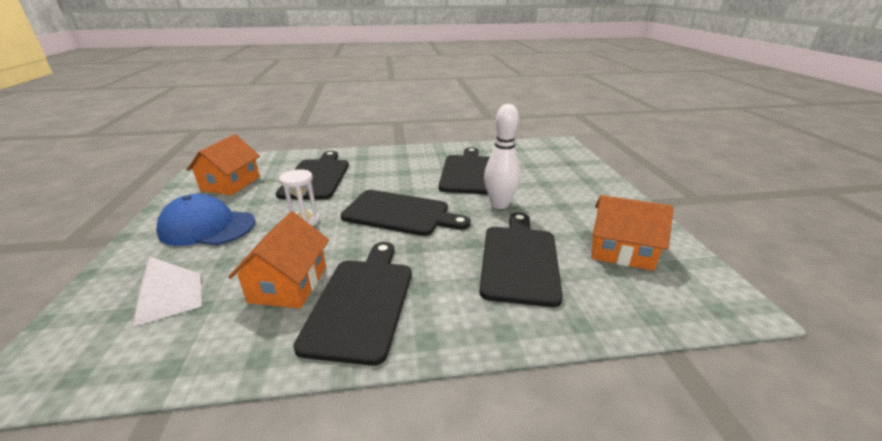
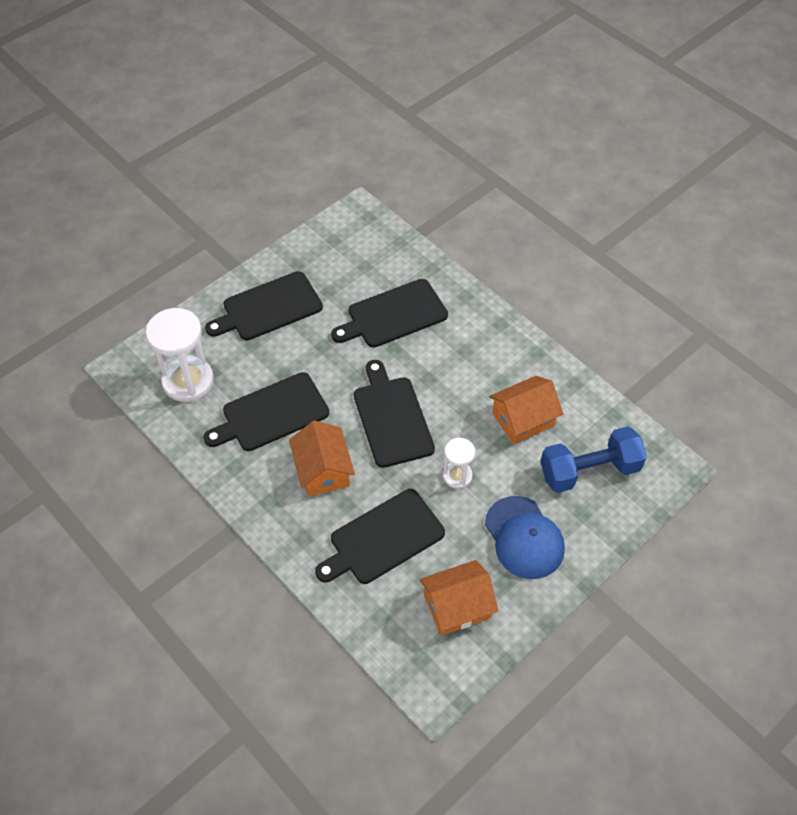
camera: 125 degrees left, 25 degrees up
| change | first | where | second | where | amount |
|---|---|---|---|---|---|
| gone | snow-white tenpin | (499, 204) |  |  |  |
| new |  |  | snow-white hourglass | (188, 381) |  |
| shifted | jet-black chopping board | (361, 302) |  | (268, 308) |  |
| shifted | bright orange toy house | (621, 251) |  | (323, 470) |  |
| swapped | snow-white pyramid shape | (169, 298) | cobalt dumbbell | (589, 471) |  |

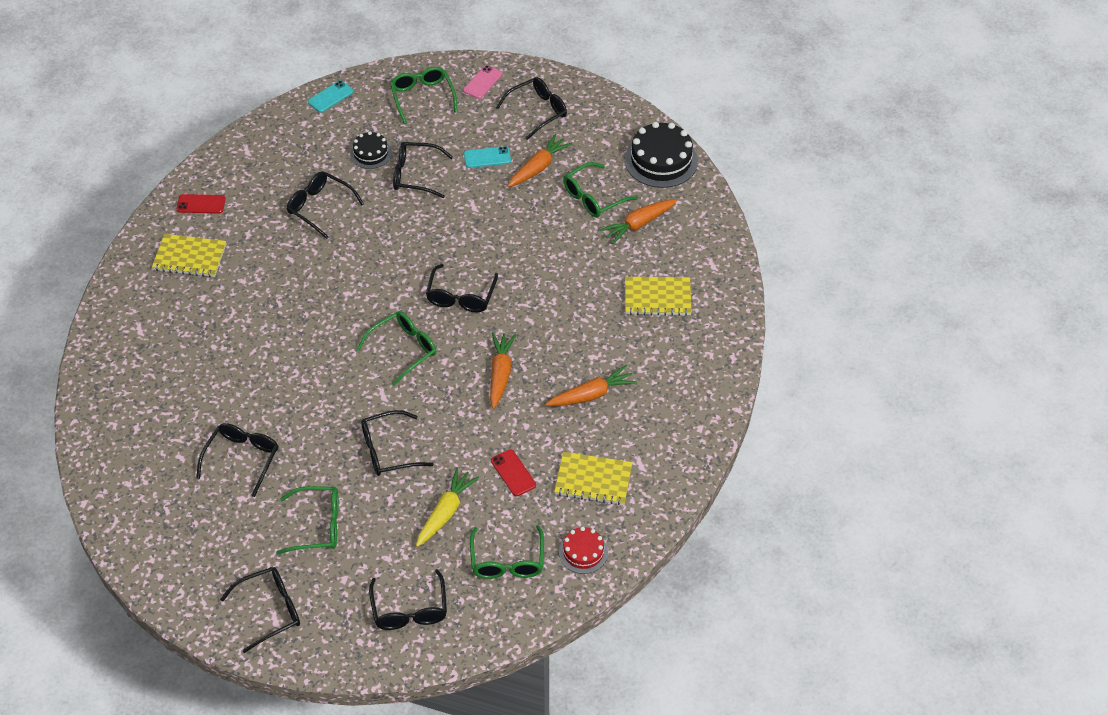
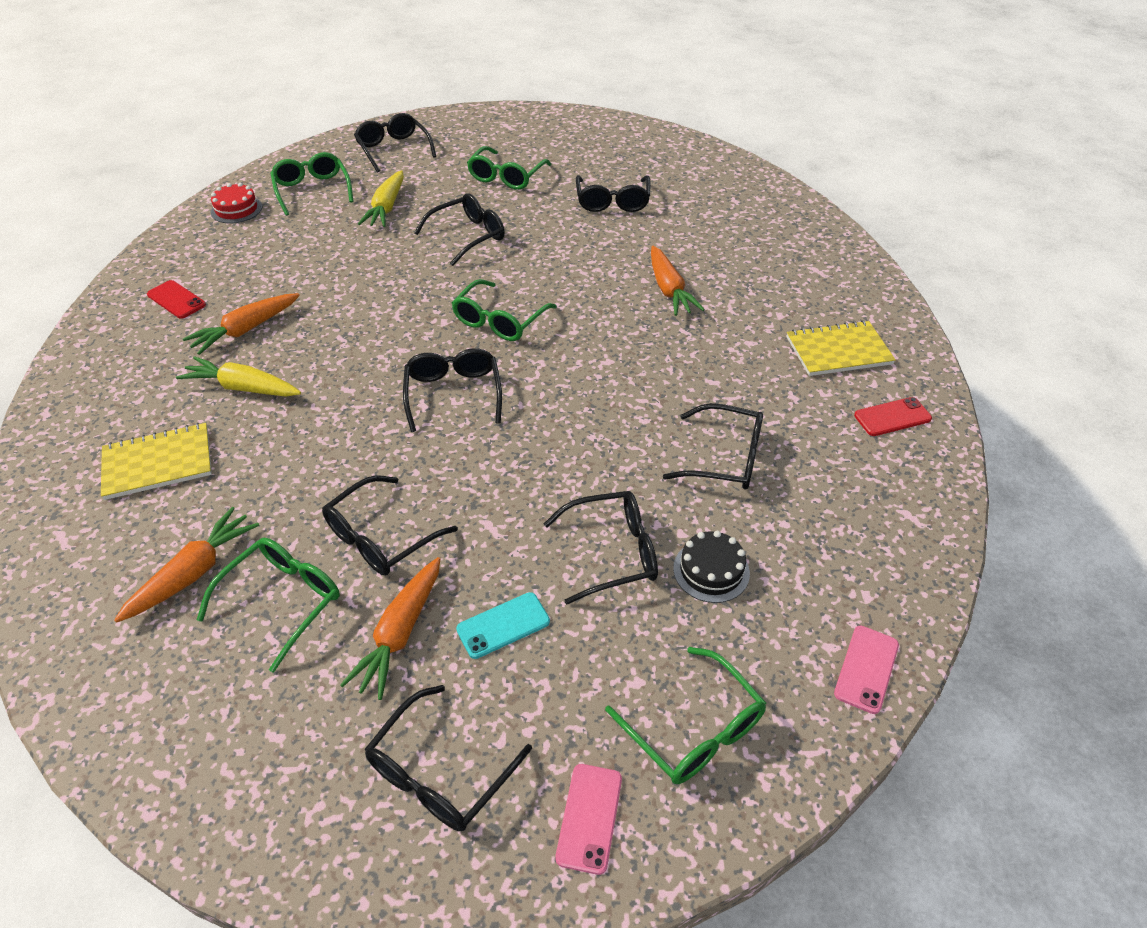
camera: 160 degrees right, 5 degrees down
| change | first | where | second | where | amount |
|---|---|---|---|---|---|
| gone | yellow exercise book | (593, 480) |  |  |  |
| gone | jet-black layer cake | (661, 160) |  |  |  |
| new |  |  | yellow toy carrot | (242, 387) |  |
| shifted | jet-black spectacles | (270, 610) |  | (380, 537) |  |
| shifted | bright orange toy carrot | (500, 373) |  | (669, 290) |  |
| shifted | red smartphone | (513, 473) |  | (176, 300) |  |
| repainted | turquoise smartphone | (330, 97) | rose-pink smartphone | (866, 669) |  |
| rotated | emerald spectacles | (318, 526) |  | (506, 177) | 45 degrees counterclockwise |

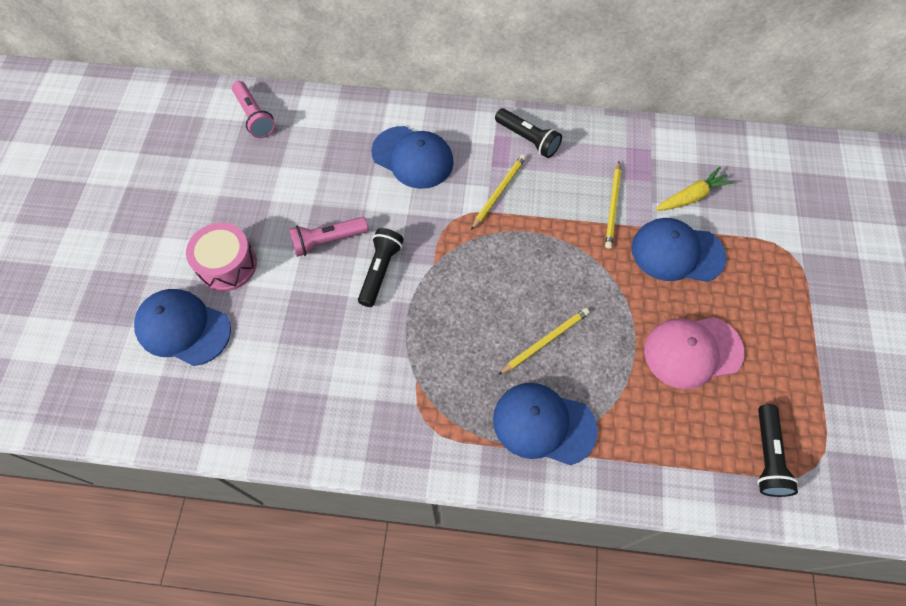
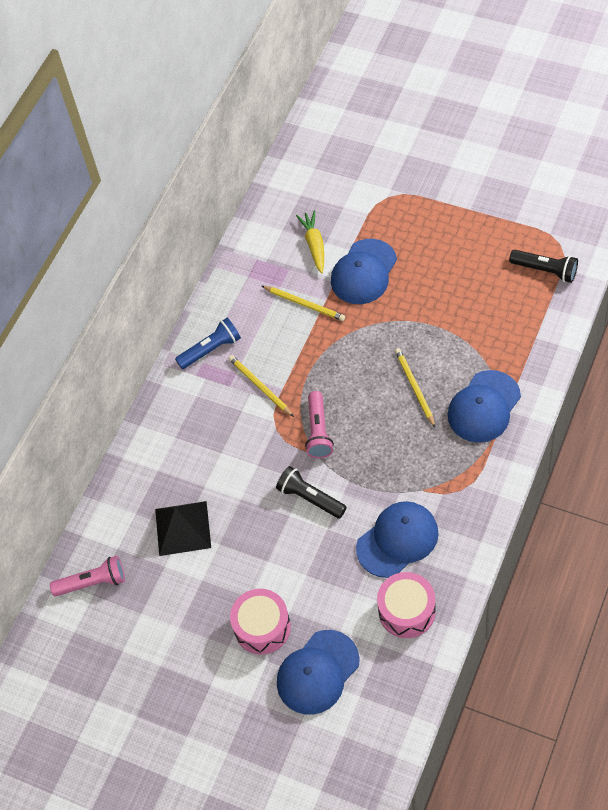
camera: 65 degrees left, 5 degrees down
| change | first | where | second | where | amount |
|---|---|---|---|---|---|
| gone | rose-pink cap | (692, 351) |  |  |  |
| new |  |  | jet-black pyramid shape | (183, 528) |  |
| new |  |  | rose-pink snare drum | (406, 611) |  |
| shifted | rose-pink pocket torch | (327, 241) |  | (318, 431) |  |
| shifted | cobalt cap | (413, 157) |  | (397, 540) |  |
| repainted | jet-black pocket torch | (528, 139) | cobalt pocket torch | (211, 349) |  |

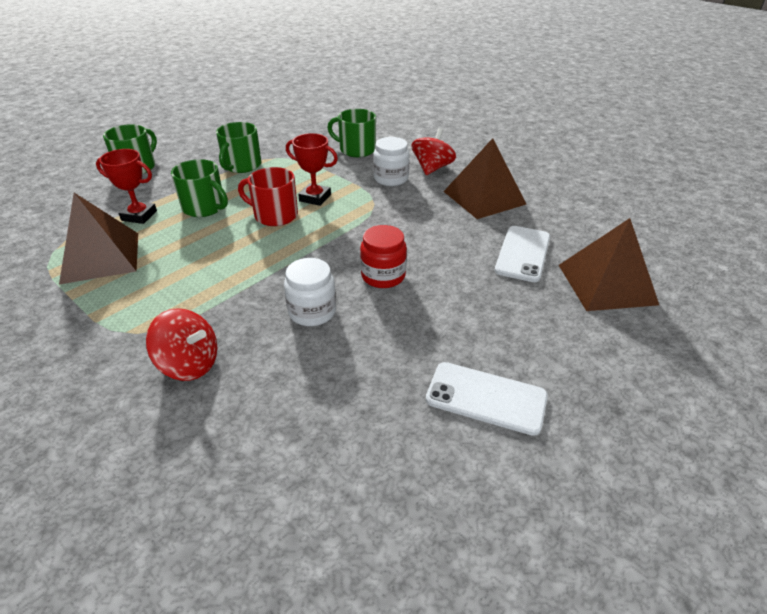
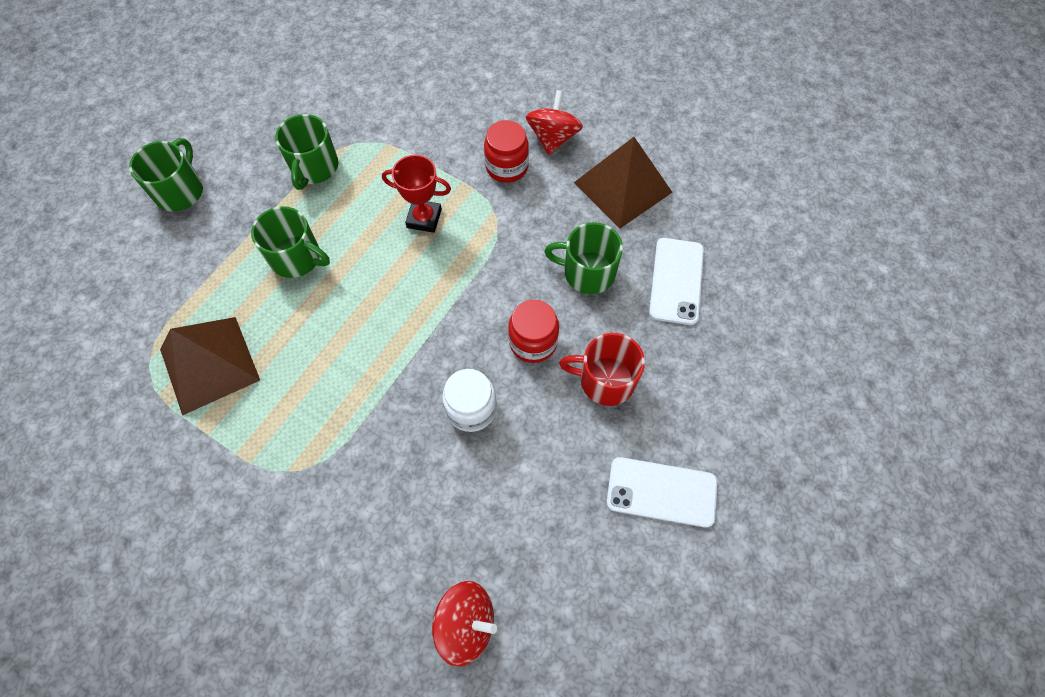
camera: 10 degrees left, 25 degrees up
| change | first | where | second | where | amount |
|---|---|---|---|---|---|
| gone | red award cup | (139, 216) |  |  |  |
| gone | dark brown pyramid shape | (606, 284) |  |  |  |
| shifted | red spinning top | (189, 364) |  | (466, 624) |  |
| shifted | red coffee mug | (275, 215) |  | (605, 380) |  |
| shifted | emerald coffee mug | (356, 150) |  | (587, 272) |  |
| repainted | snow-white preserve jar | (391, 179) | red preserve jar | (507, 167) |  |

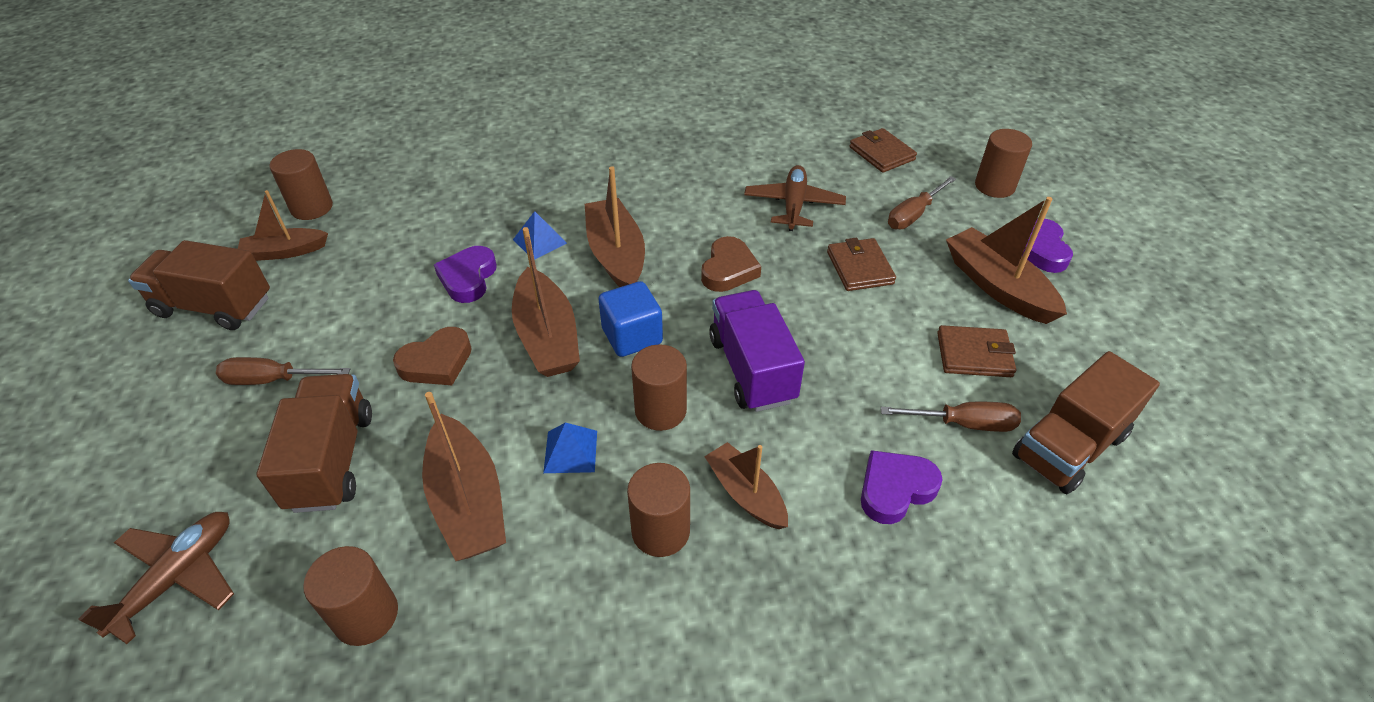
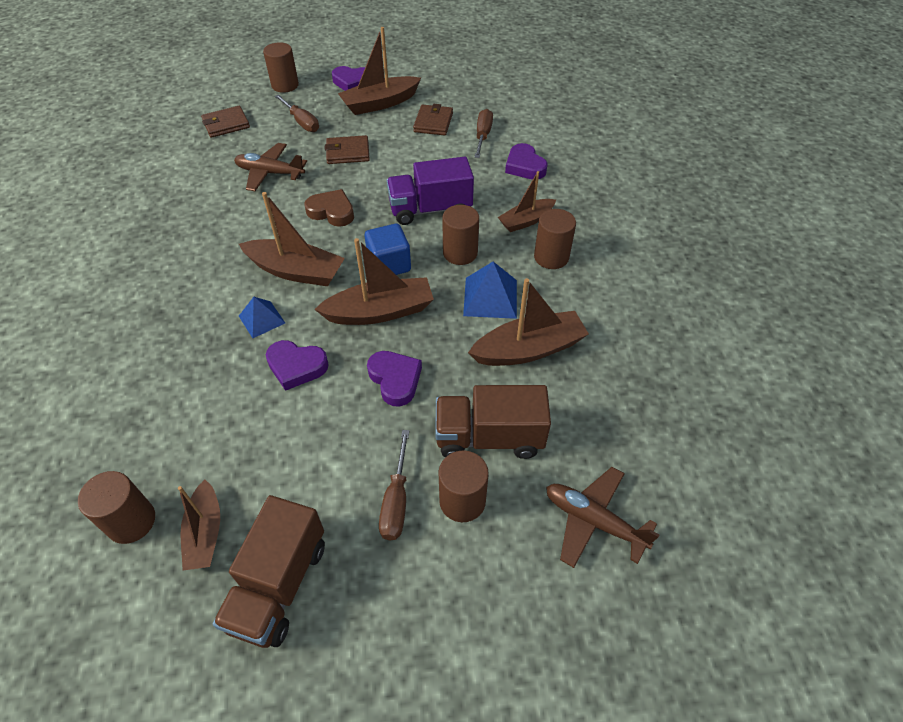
camera: 85 degrees left, 5 degrees up
| change | first | where | second | where | amount |
|---|---|---|---|---|---|
| gone | dark brown truck | (1069, 446) |  |  |  |
| shifted | dark brown solid cylinder | (366, 615) |  | (462, 501) |  |
| repainted | dark brown heart shape | (437, 362) | purple heart shape | (395, 379) |  |
| rotated | dark brown toy boat | (616, 255) |  | (296, 271) | 150 degrees counterclockwise |
| scaled | cobalt pyramid shape | (571, 451) |  | (490, 297) | x1.52 |

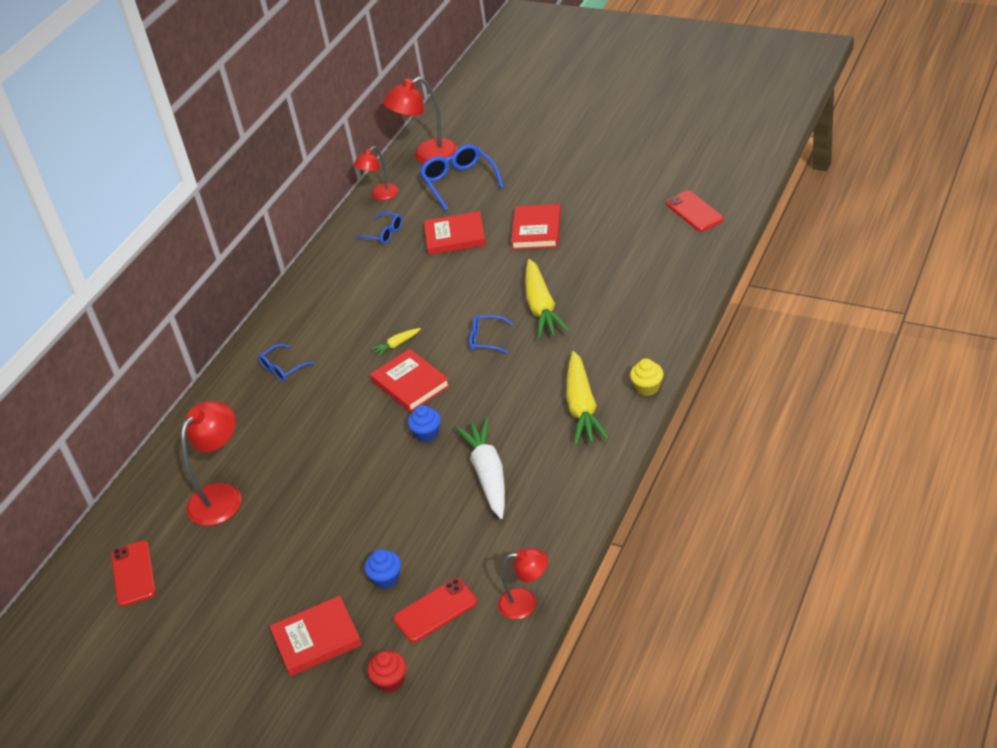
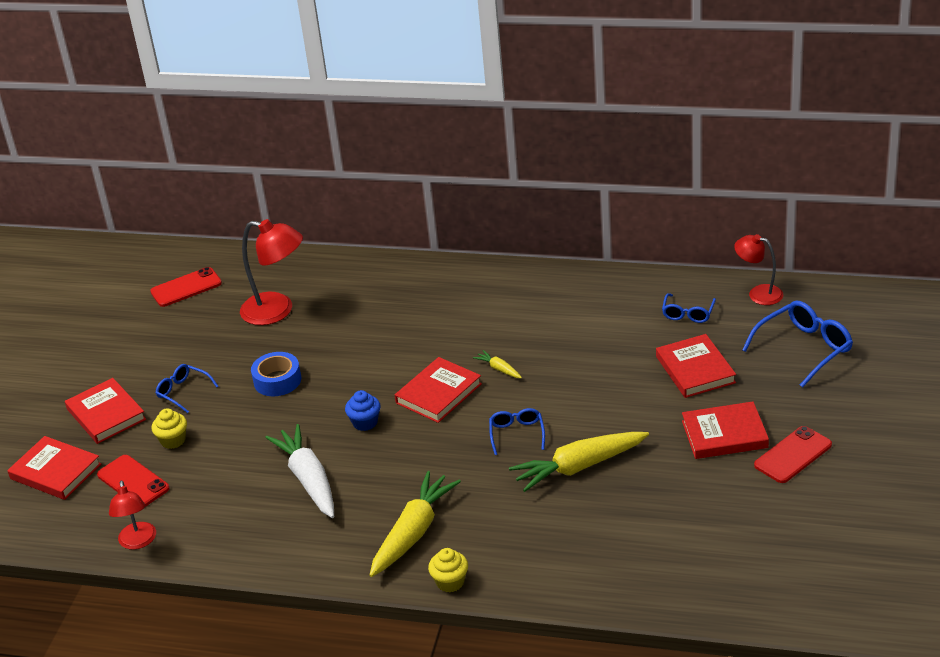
camera: 75 degrees right, 5 degrees down
| change | first | where | second | where | amount |
|---|---|---|---|---|---|
| gone | red lamp | (427, 156) |  |  |  |
| new |  |  | cobalt sticky tape | (277, 380) |  |
| shifted | cobalt spectacles | (282, 368) |  | (183, 392) |  |
| shifted | red smartphone | (694, 211) |  | (793, 455) |  |
| swapped | red cupcake | (390, 681) | red book | (55, 471) |  |
| repainted | cobalt cupcake | (386, 579) | yellow cupcake | (173, 440) |  |
| rotated | snow-white toy carrot | (488, 474) |  | (308, 480) | 90 degrees counterclockwise |
| rotated | yellow toy carrot | (582, 407) |  | (413, 532) | 135 degrees clockwise |

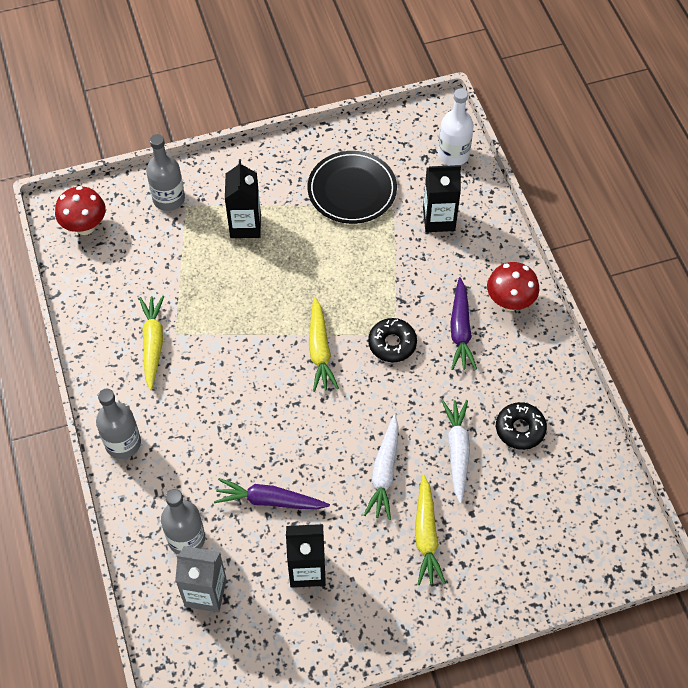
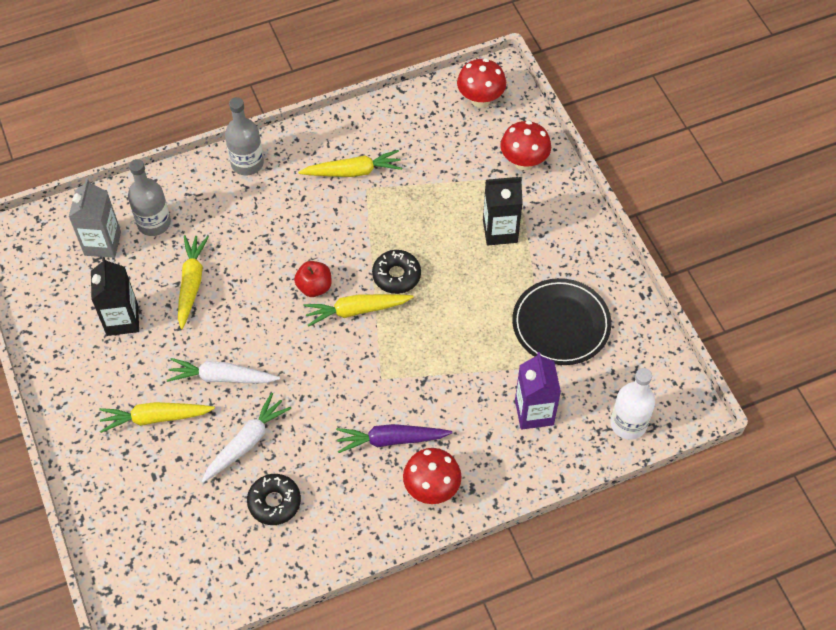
camera: 85 degrees right, 0 degrees up
| change | first | where | second | where | amount |
|---|---|---|---|---|---|
| new |  |  | red apple | (314, 287) |  |
| shifted | jet-black glazed donut | (392, 344) |  | (396, 275) |  |
| swapped | gray flask | (169, 199) | red toadstool | (523, 162) |  |
| repainted | purple toy carrot | (270, 500) | yellow toy carrot | (191, 283) |  |
| repainted | jet-black carton | (439, 219) | purple carton | (534, 412) |  |
| rotated | snow-white toy carrot | (457, 451) |  | (246, 442) | 45 degrees counterclockwise |

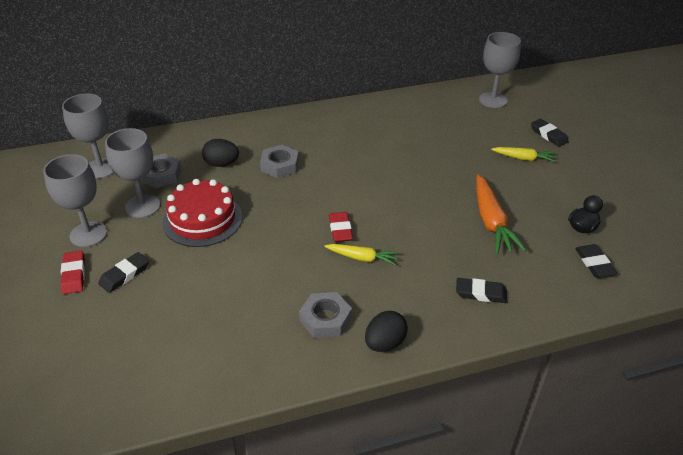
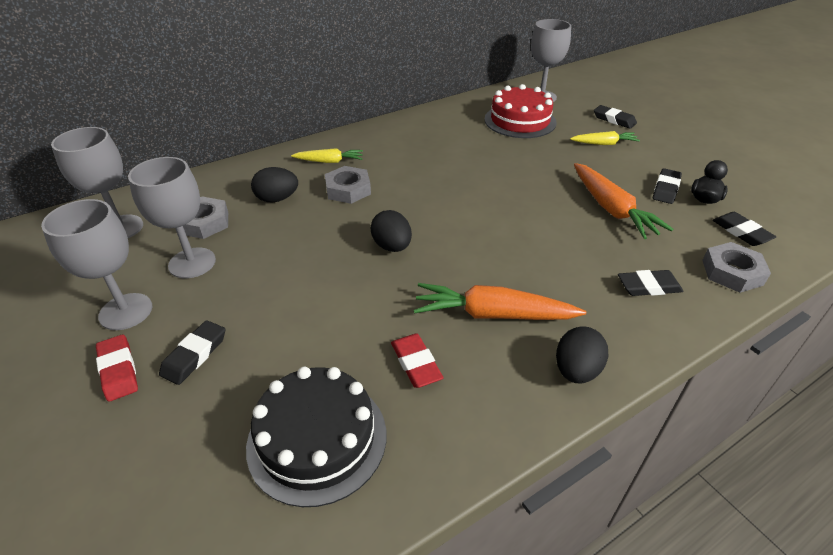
camera: 15 degrees left, 0 degrees up
| change | first | where | second | where | amount |
|---|---|---|---|---|---|
| new |  |  | jet-black layer cake | (317, 439) |  |
| new |  |  | jet-black egg shape | (392, 246) |  |
| new |  |  | bright orange toy carrot | (493, 314) |  |
| new |  |  | jet-black pencil eraser | (665, 189) |  |
| shifted | red layer cake | (202, 219) |  | (520, 121) |  |
| shifted | gray hexagon nut | (325, 319) |  | (732, 272) |  |
| shifted | yellow toy carrot | (362, 258) |  | (329, 161) |  |
| shifted | red pencil eraser | (340, 229) |  | (416, 363) |  |

